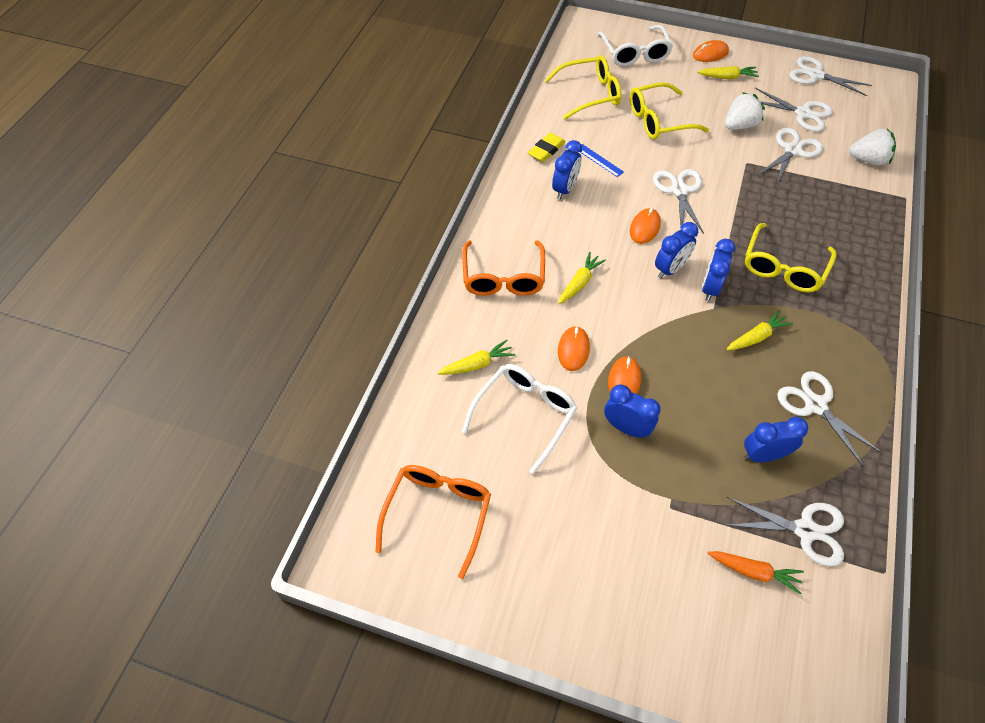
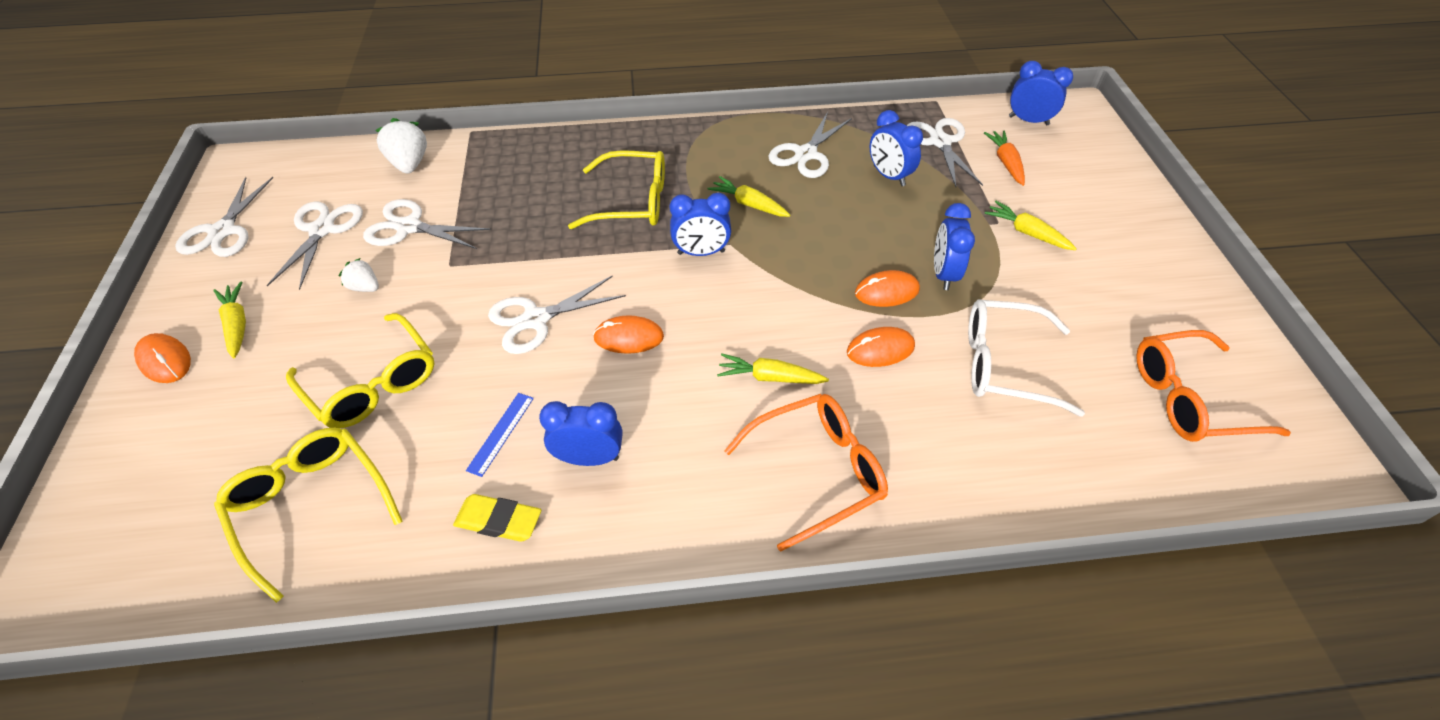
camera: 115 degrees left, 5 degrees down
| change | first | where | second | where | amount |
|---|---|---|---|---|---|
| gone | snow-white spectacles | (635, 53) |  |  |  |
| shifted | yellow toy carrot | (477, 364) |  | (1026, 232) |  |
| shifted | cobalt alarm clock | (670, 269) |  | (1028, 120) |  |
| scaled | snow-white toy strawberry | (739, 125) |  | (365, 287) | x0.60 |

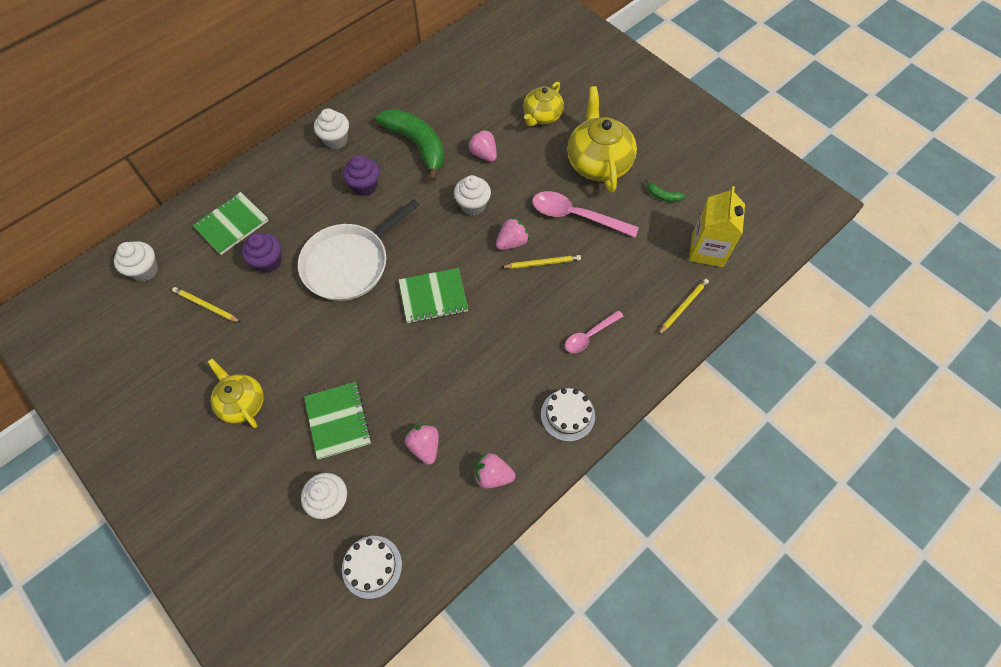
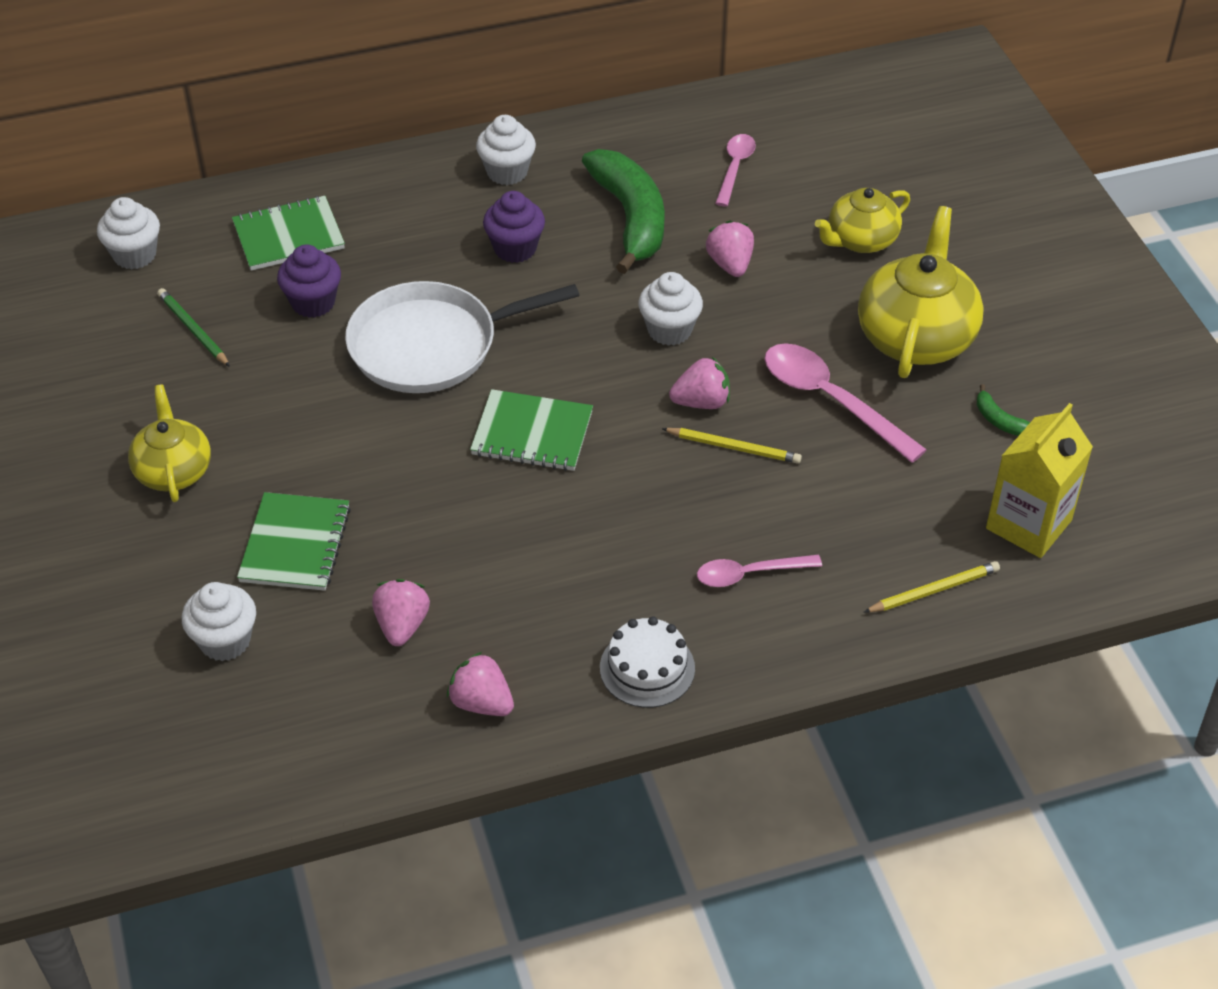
camera: 25 degrees right, 15 degrees down
| change | first | where | second | where | amount |
|---|---|---|---|---|---|
| gone | snow-white layer cake | (372, 566) |  |  |  |
| new |  |  | rose-pink teaspoon | (735, 168) |  |
| repainted | yellow wooden pencil | (206, 306) | emerald wooden pencil | (193, 330) |  |

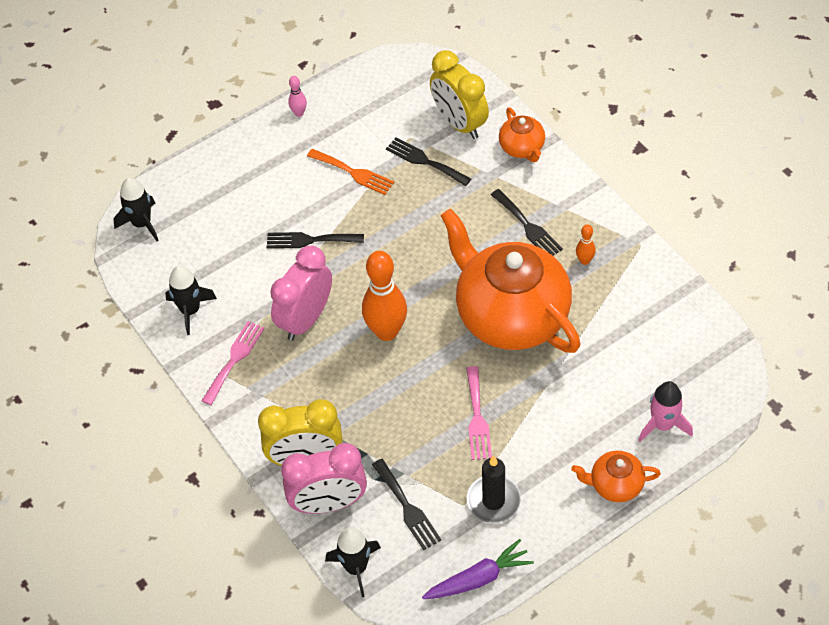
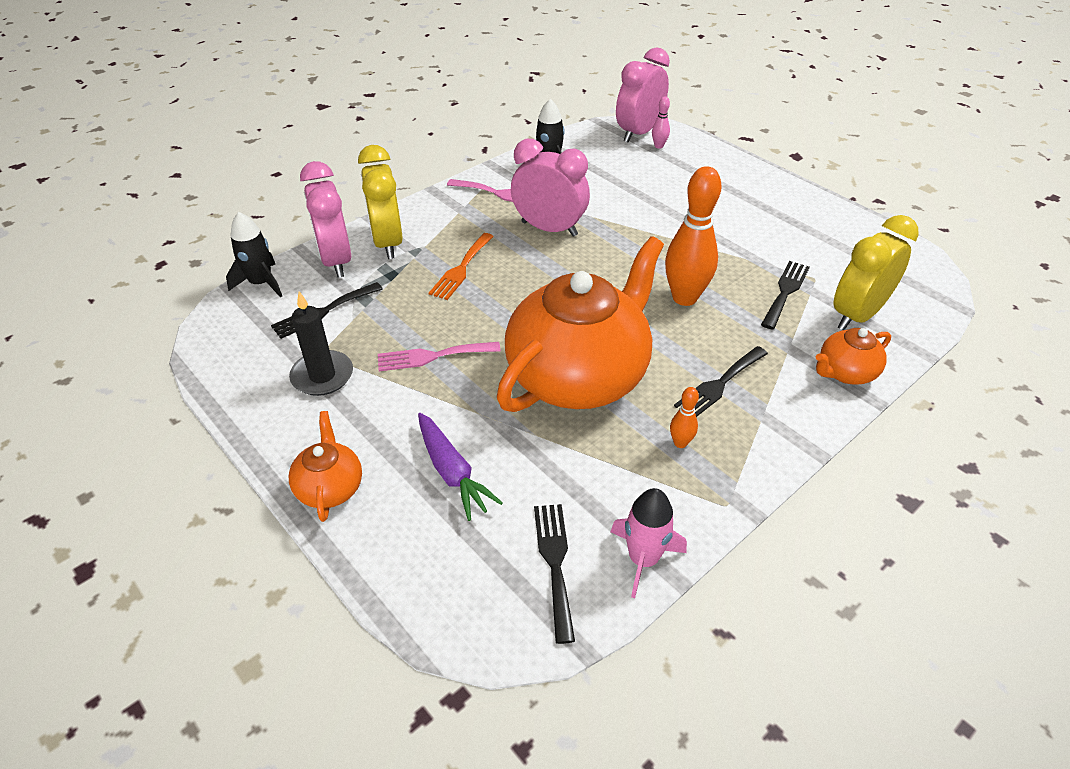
camera: 80 degrees right, 10 degrees down
| change | first | where | second | where | amount |
|---|---|---|---|---|---|
| shifted | jet-black fork | (310, 240) |  | (555, 563) |  |
| shifted | rose-pink tenpin | (299, 113) |  | (659, 146) |  |
| shifted | bright orange fork | (353, 173) |  | (461, 269) |  |
| shifted | bright orange tenpin | (386, 331) |  | (684, 298) |  |
| shifted | purple toy carrot | (478, 579) |  | (452, 472) |  |
| shifted | rose-pink toy rocket | (663, 425) |  | (643, 559) |  |
| swapped | jet-black toy rocket | (142, 223) | rose-pink alarm clock | (638, 133) |  |

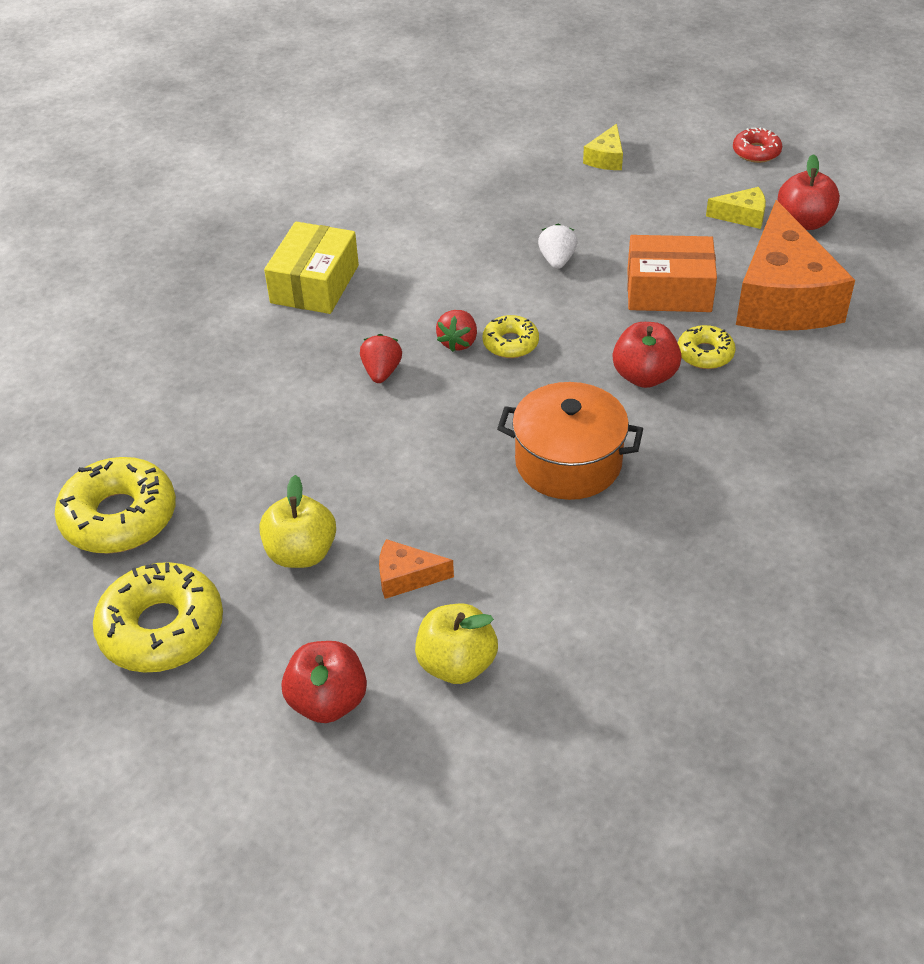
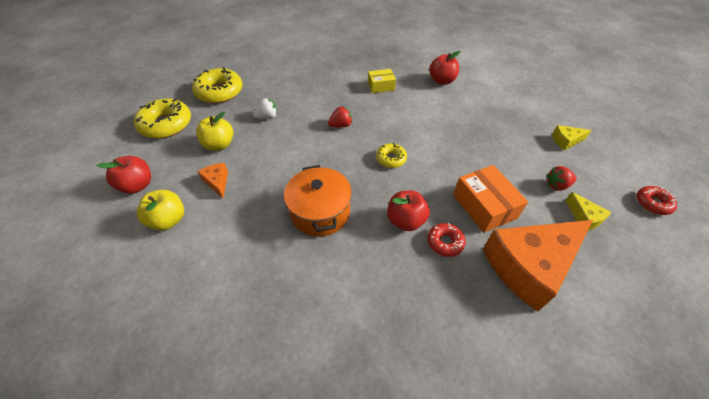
camera: 60 degrees right, 5 degrees up
| change | first | where | second | where | amount |
|---|---|---|---|---|---|
| shifted | red toy strawberry | (458, 342) |  | (557, 185) |  |
| shifted | snow-white toy strawberry | (557, 260) |  | (267, 117) |  |
| shifted | red apple | (804, 222) |  | (441, 81) |  |
| repainted | yellow glazed donut | (705, 354) | red glazed donut | (445, 242) |  |
| scaled | yellow parcel | (315, 284) |  | (381, 86) | x0.62 |

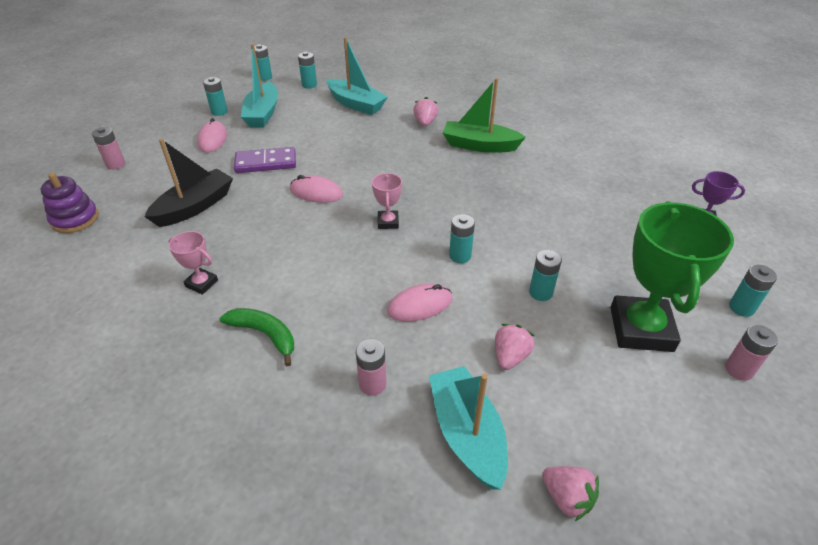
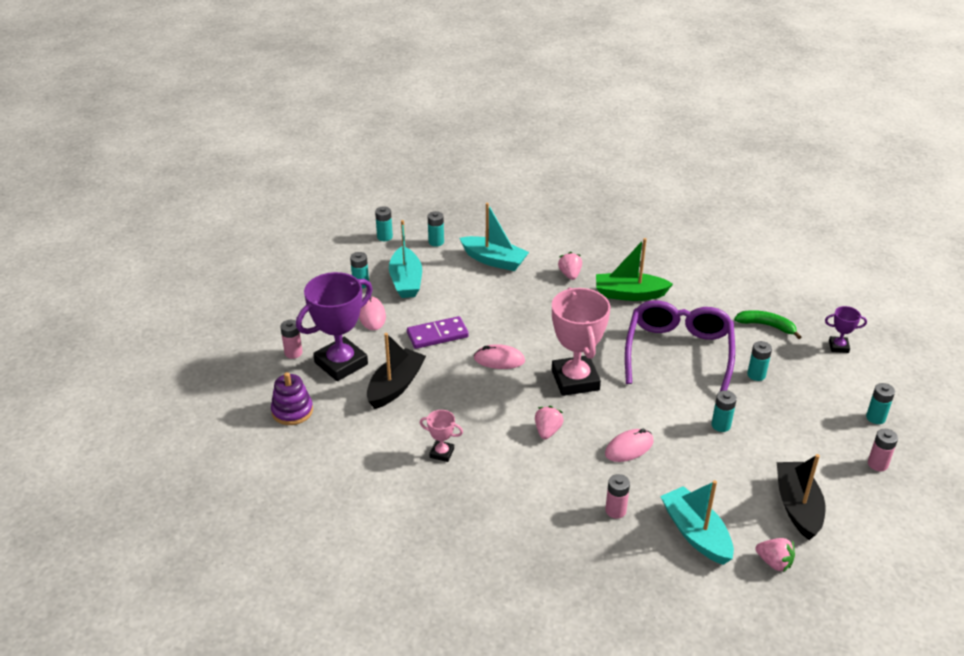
camera: 10 degrees left, 5 degrees down
| change | first | where | second | where | amount |
|---|---|---|---|---|---|
| gone | emerald award cup | (641, 329) |  |  |  |
| new |  |  | purple award cup | (341, 363) |  |
| new |  |  | purple spectacles | (678, 352) |  |
| new |  |  | jet-black toy boat | (797, 506) |  |
| shifted | emerald banana | (265, 335) |  | (766, 326) |  |
| shifted | turquoise AA battery | (460, 256) |  | (756, 375) |  |
| shifted | rose-pink toy strawberry | (510, 356) |  | (547, 431) |  |
| scaled | rose-pink award cup | (388, 222) |  | (575, 380) | x2.17 |

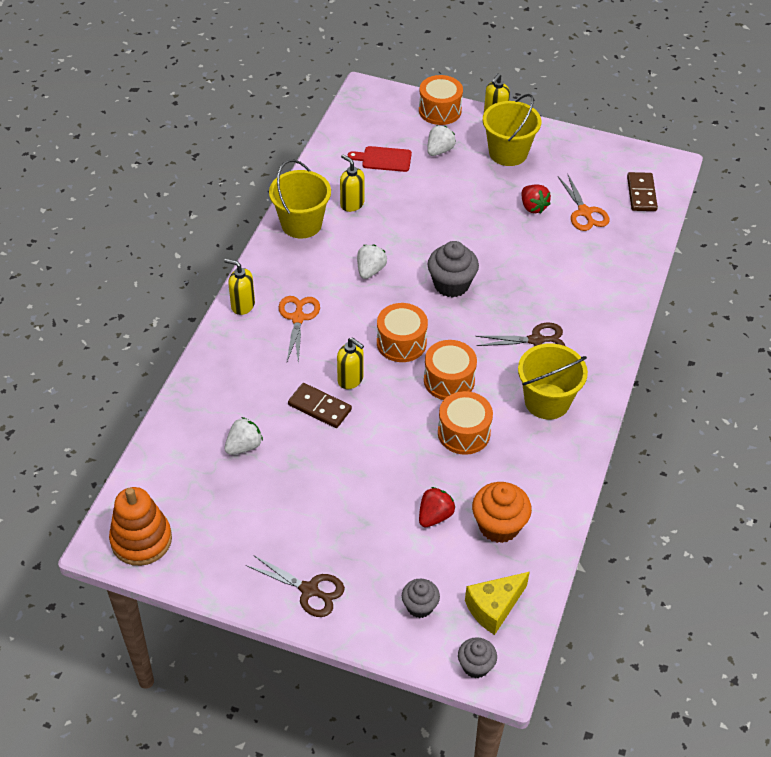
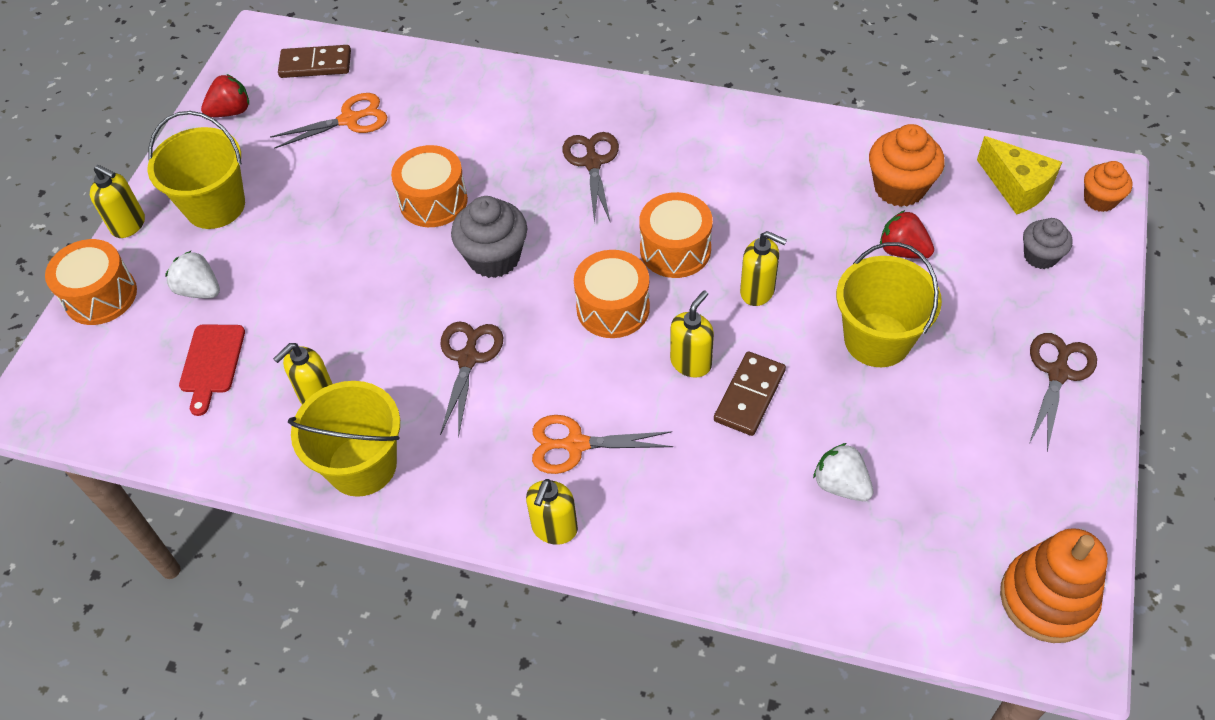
camera: 90 degrees left, 5 degrees up
| change | first | where | second | where | amount |
|---|---|---|---|---|---|
| new |  |  | yellow pump bottle | (757, 291) |  |
| shifted | bright orange snare drum | (464, 433) |  | (433, 201) |  |
| shifted | yellow pail | (547, 401) |  | (877, 340) |  |
| shifted | red toy strawberry | (533, 207) |  | (231, 111) |  |
| swapped | snow-white toy strawberry | (370, 270) | dark brown pair of scissors | (468, 358) |  |
| repainted | gray cupcake | (476, 666) | bright orange cupcake | (1100, 200) |  |

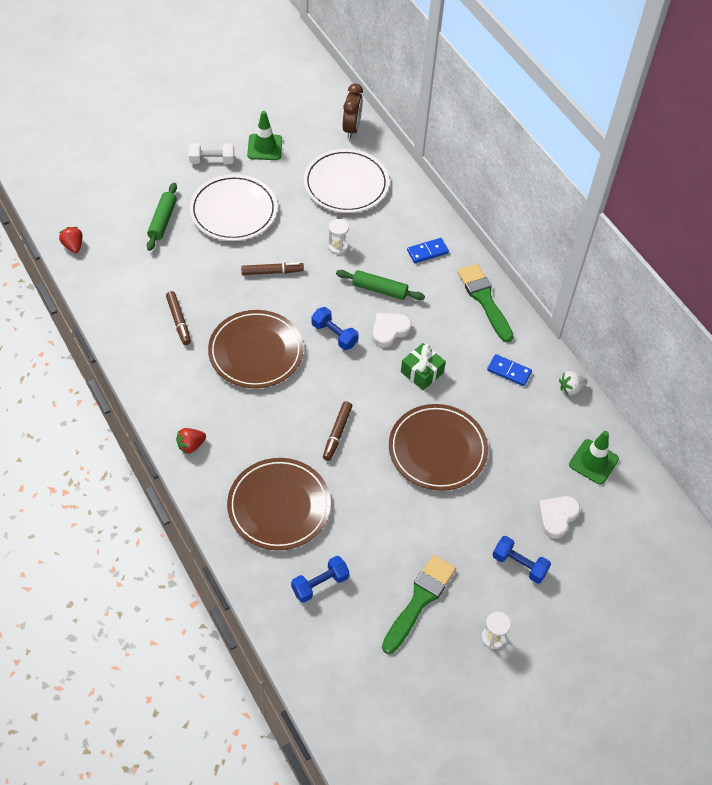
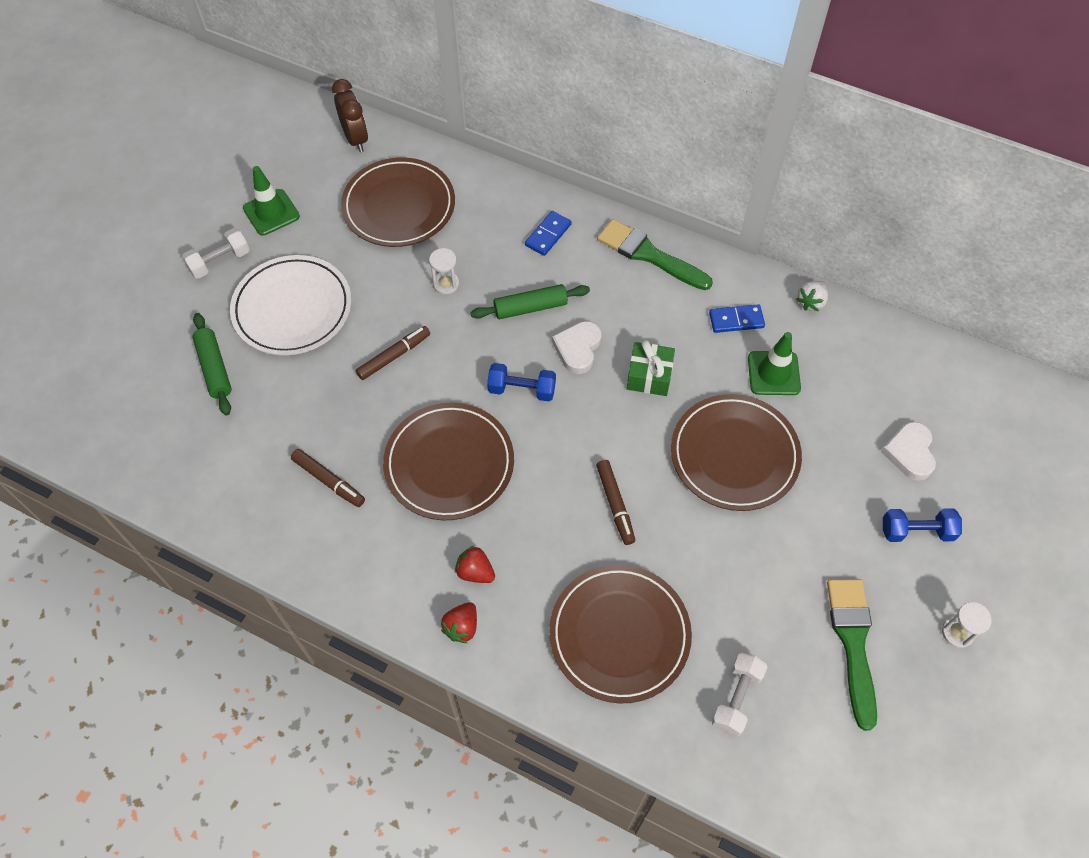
camera: 30 degrees left, 5 degrees up
| change | first | where | second | where | amount |
|---|---|---|---|---|---|
| shifted | red toy strawberry | (73, 246) |  | (475, 572) |  |
| shifted | emerald road cone | (593, 462) |  | (773, 373) |  |
| repainted | cobalt dumbbell | (320, 584) | snow-white dumbbell | (736, 698) |  |
| repainted | snow-white plate | (346, 184) | dark brown plate | (399, 206) |  |

